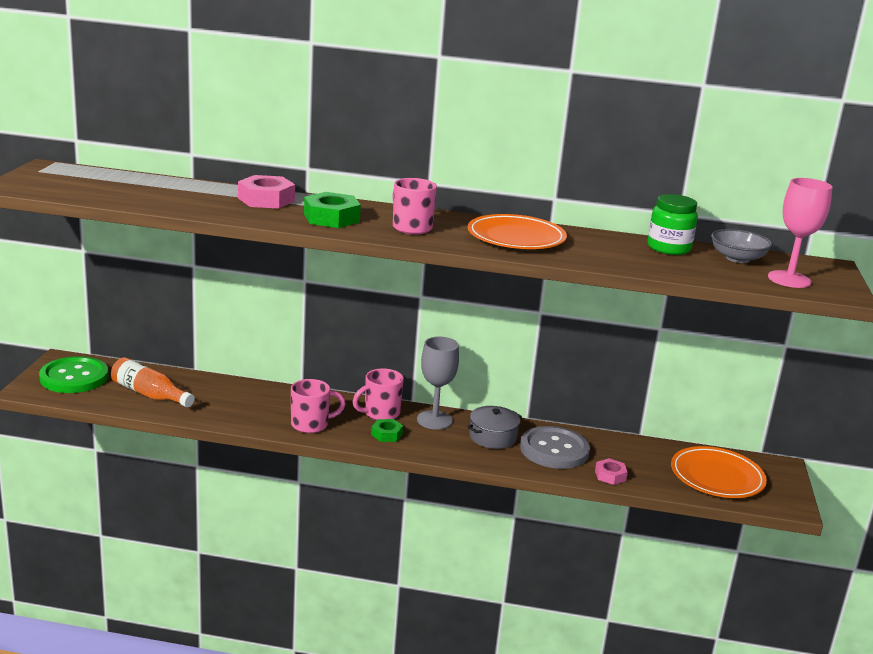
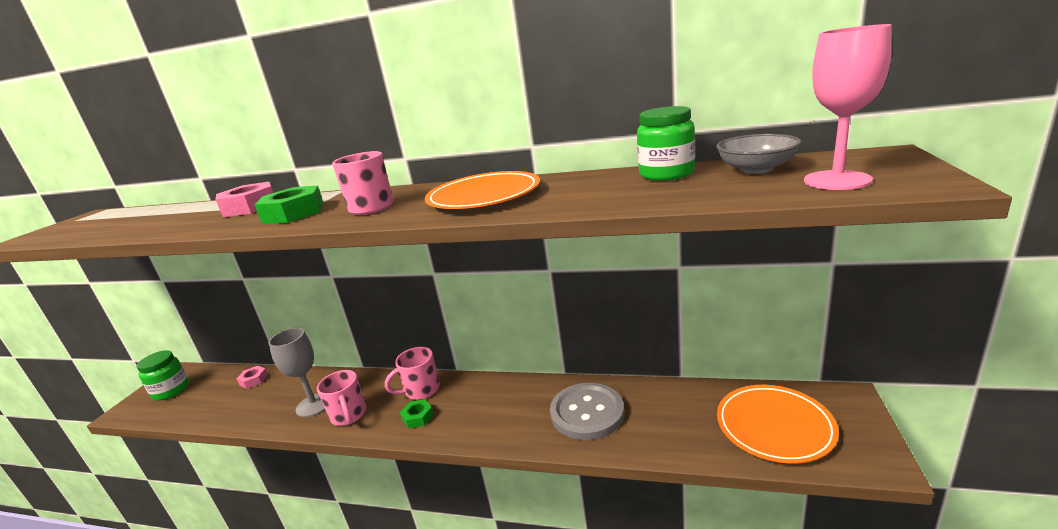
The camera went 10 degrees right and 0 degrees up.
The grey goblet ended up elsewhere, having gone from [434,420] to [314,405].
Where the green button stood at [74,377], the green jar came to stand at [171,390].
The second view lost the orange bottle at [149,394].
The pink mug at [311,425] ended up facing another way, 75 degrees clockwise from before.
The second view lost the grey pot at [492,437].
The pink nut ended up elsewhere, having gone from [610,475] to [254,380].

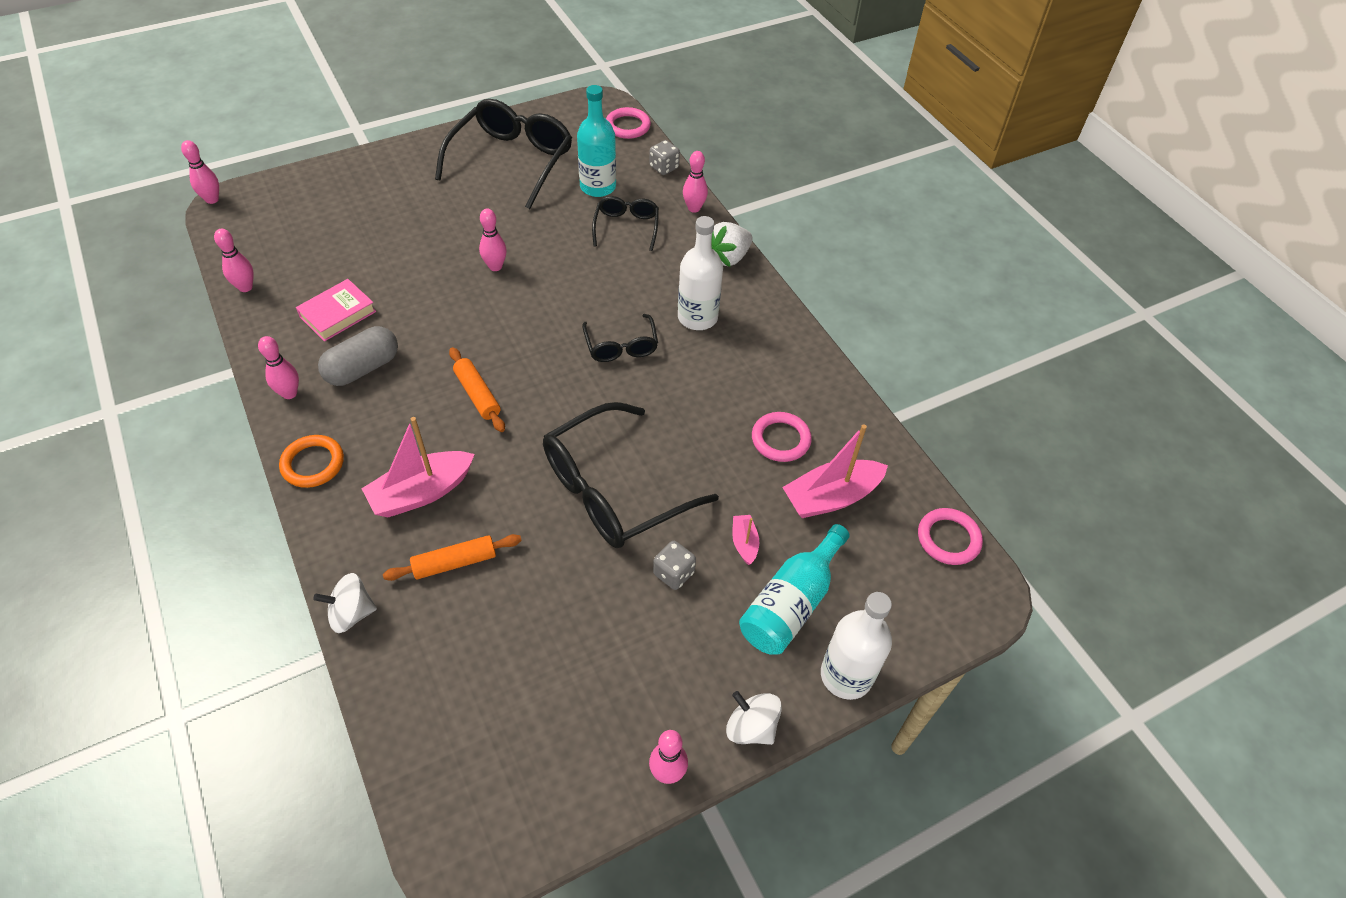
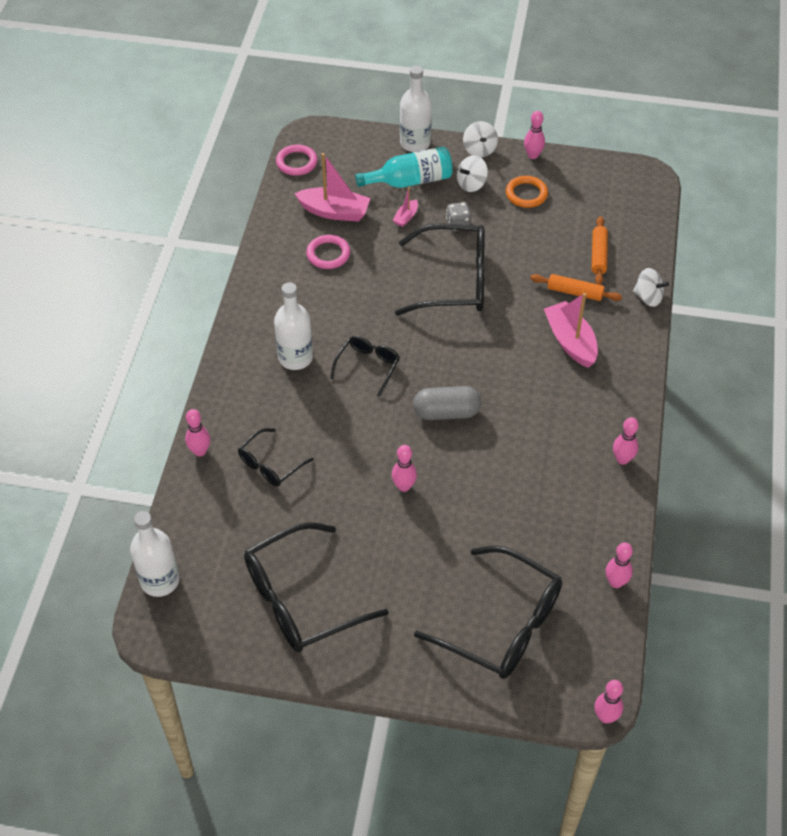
The camera went 140 degrees left and 0 degrees up.
The second view lost the turquoise bottle at [598,187].
Where the pink ring stood at [627,126], the white bottle came to stand at [160,581].
The second view lost the grey dice at [664,167].
The second view lost the white strawberry at [728,258].
The second view lost the pink book at [337,314].
The grey capsule ended up elsewhere, having gone from [362,368] to [446,412].
The orange rolling pin ended up elsewhere, having gone from [477,395] to [598,255].
The pink boat at [421,492] ended up facing another way, 120 degrees counterclockwise from before.
The orange ring ended up elsewhere, having gone from [313,464] to [526,194].
The second view gained the white spinning top at [471,184].
The second view gained the black glasses at [502,625].

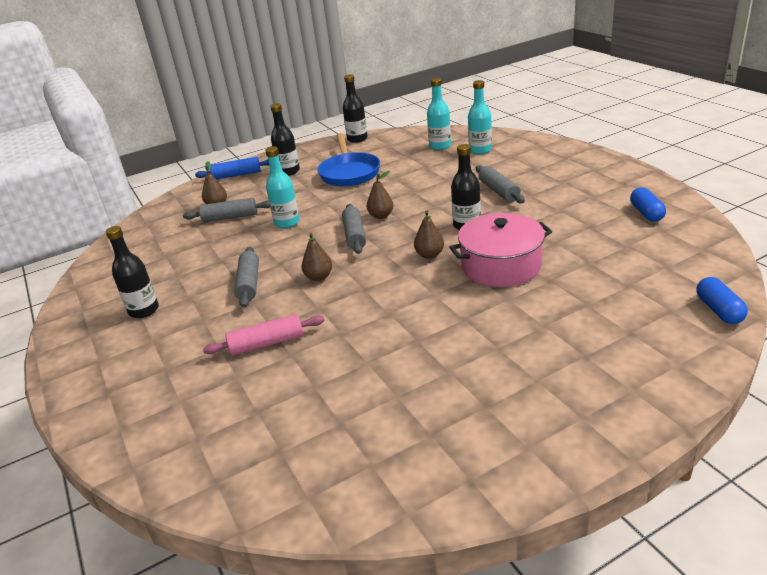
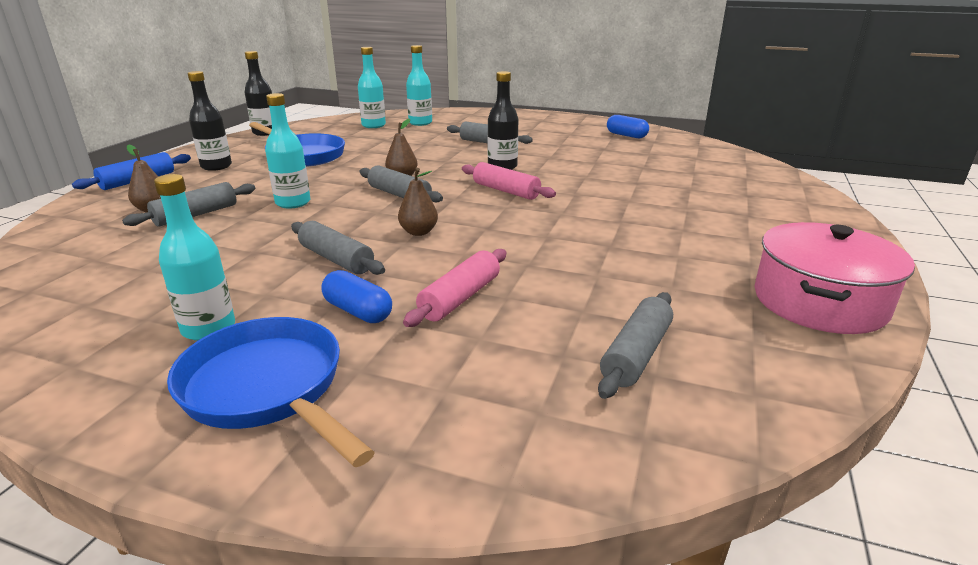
The camera went 45 degrees left and 5 degrees down.
Where the brown pear stood at [429,255], the pink rolling pin came to stand at [506,191].
The pink pot ended up elsewhere, having gone from [501,265] to [819,302].
What was the black bottle at [144,310] turned into the turquoise bottle at [209,328].
The blue capsule ended up elsewhere, having gone from [718,310] to [358,311].
The second view gained the grey rolling pin at [636,354].
The second view gained the blue pan at [267,389].

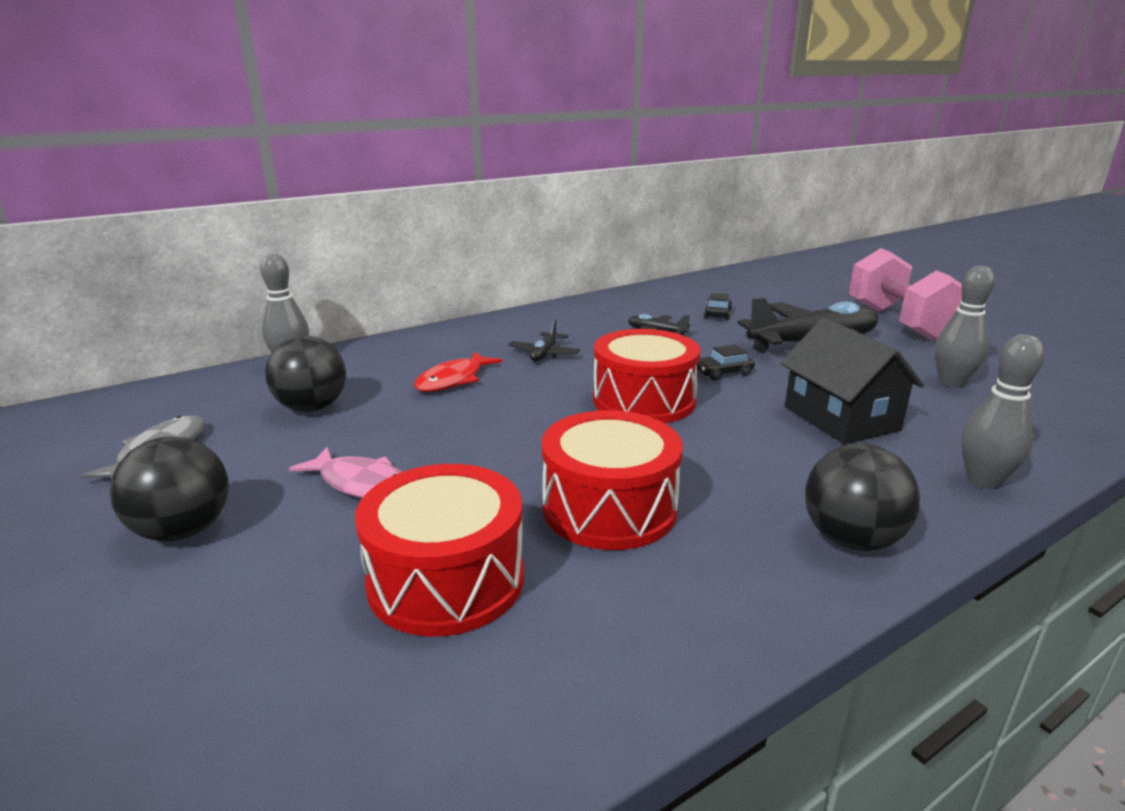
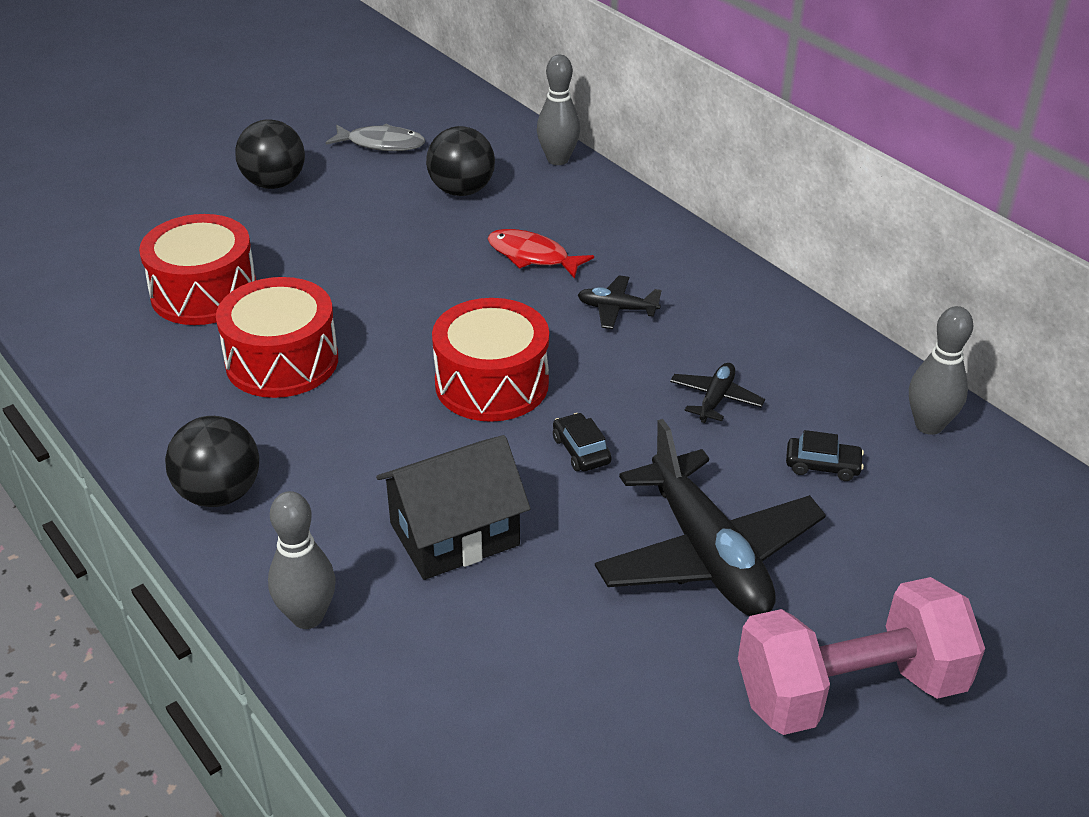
The camera went 85 degrees right and 15 degrees up.
The grey bowling pin ended up elsewhere, having gone from [951,382] to [929,425].
The second view lost the pink fish at [361,484].

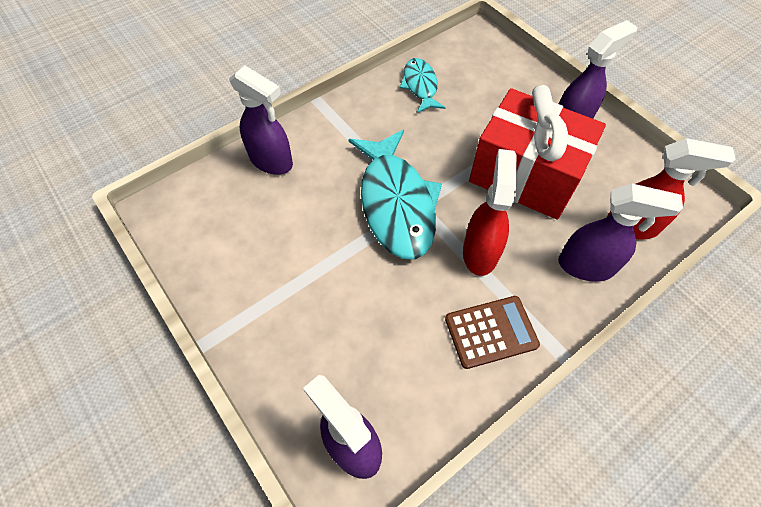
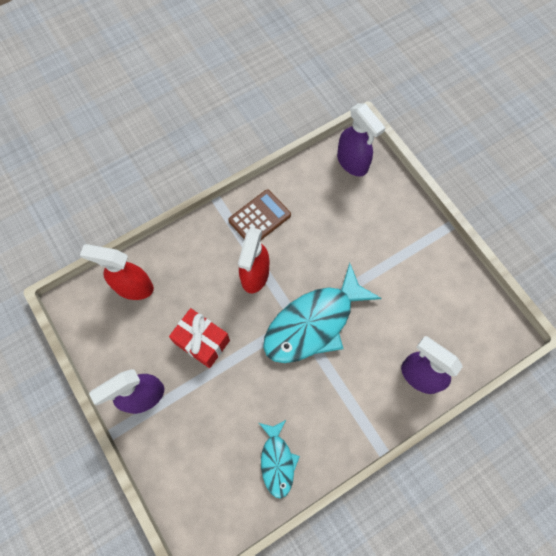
The camera went 175 degrees left and 10 degrees up.
The size of the red gift at [525,175] changed by a factor of 0.57.
The turquoise fish at [396,203] ended up facing another way, 120 degrees counterclockwise from before.
The second view lost the purple spray bottle at [586,266].
The brown calculator at [491,332] ended up facing another way, 150 degrees clockwise from before.

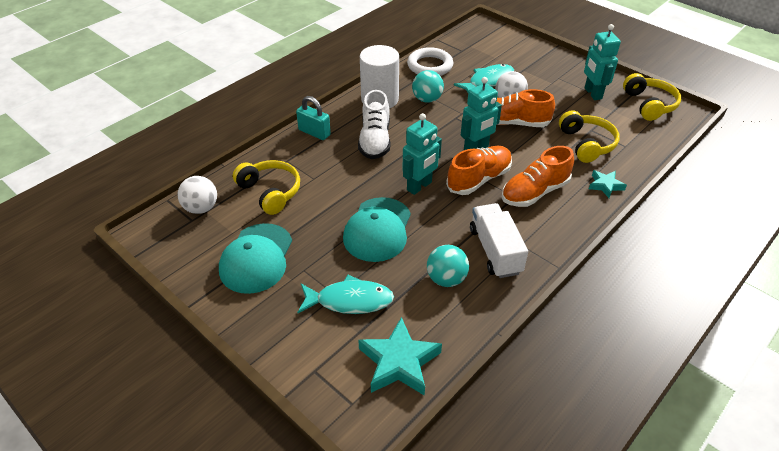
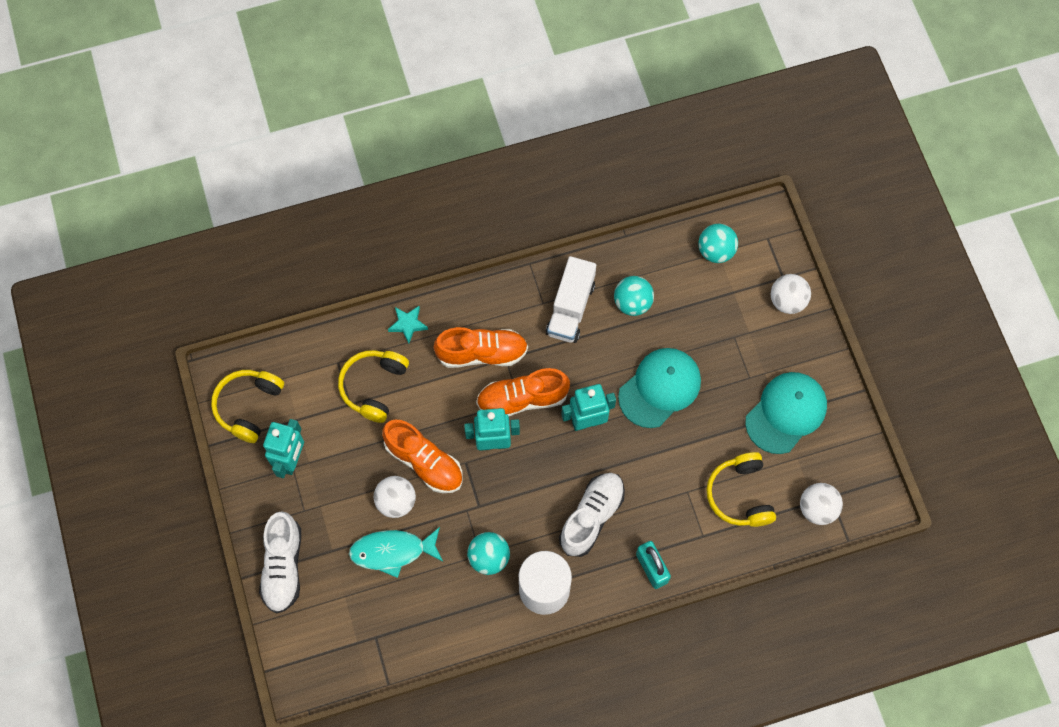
The camera went 150 degrees left and 25 degrees up.
The second view lost the white ring at [430,66].
The second view lost the turquoise fish at [350,300].
Where the turquoise star stood at [399,362], the turquoise ball came to stand at [715,251].
The second view gained the white ball at [787,301].
The second view gained the white shoe at [283,566].

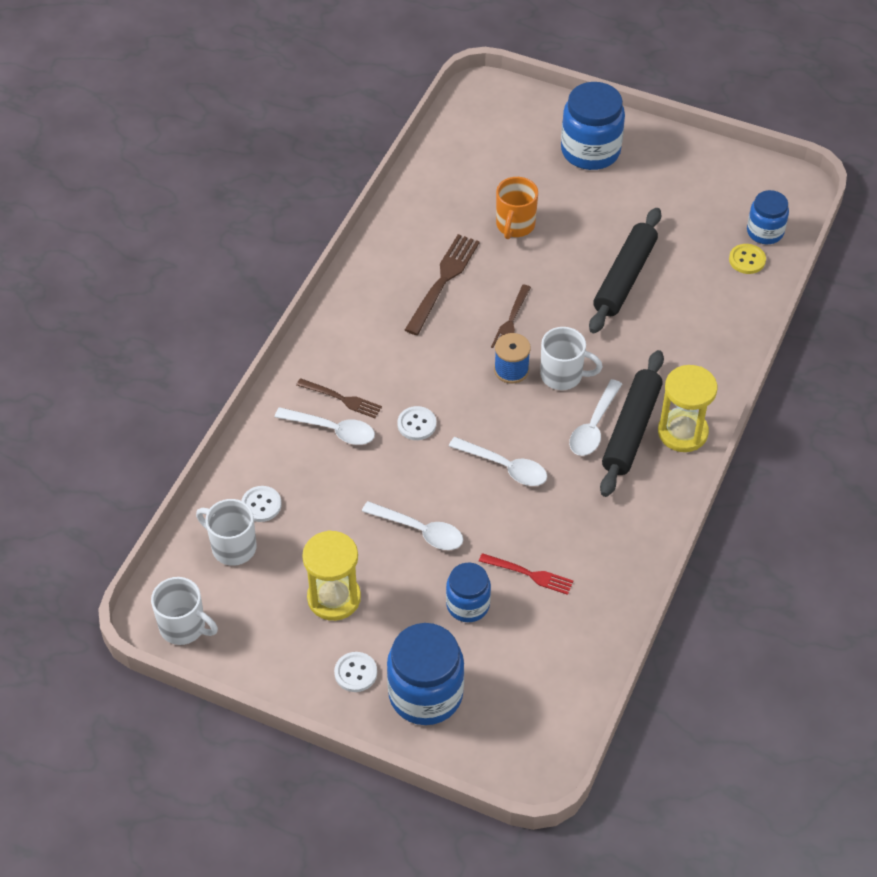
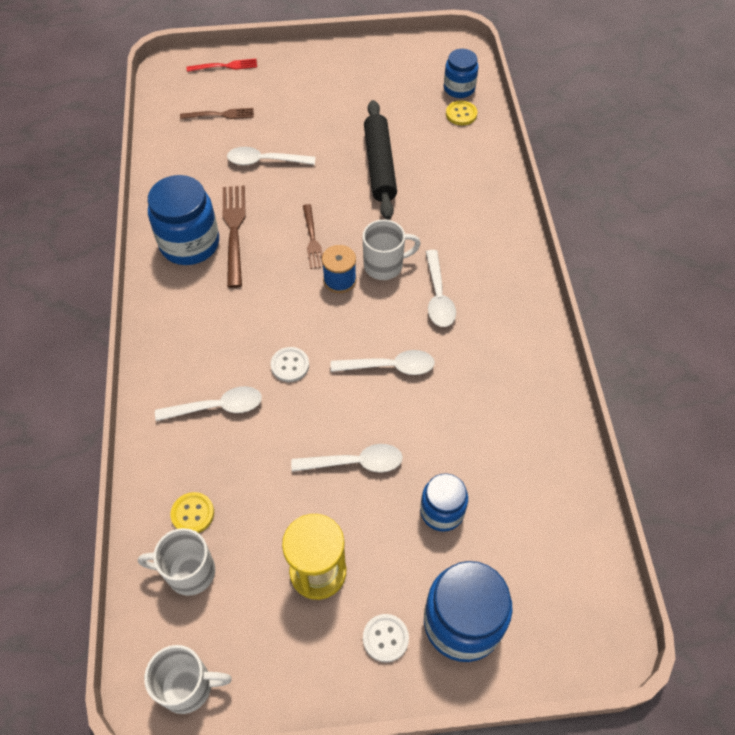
The camera went 30 degrees left and 5 degrees up.
The blue jar ended up elsewhere, having gone from [590,151] to [190,243].
Where the orange mug stood at [515,225], the white spoon came to stand at [265,161].
The second view lost the black rolling pin at [631,430].
The second view lost the yellow hourglass at [682,432].
The brown fork ended up elsewhere, having gone from [342,399] to [221,115].
What was the white button at [261,505] turned into the yellow button at [192,514].
The red fork ended up elsewhere, having gone from [529,574] to [225,66].

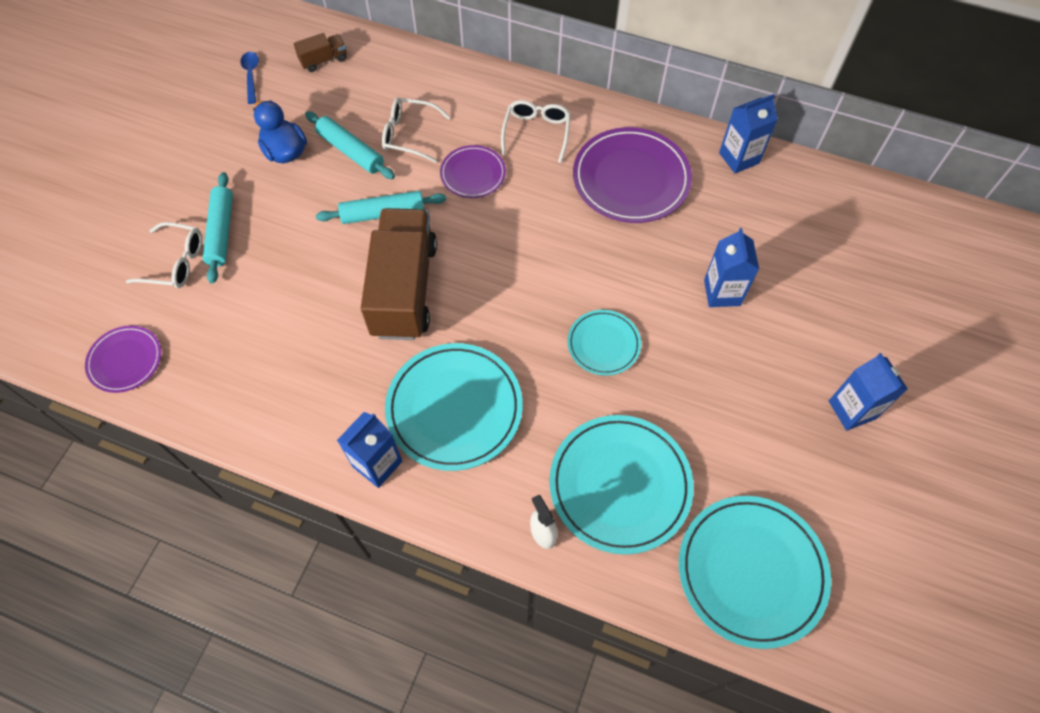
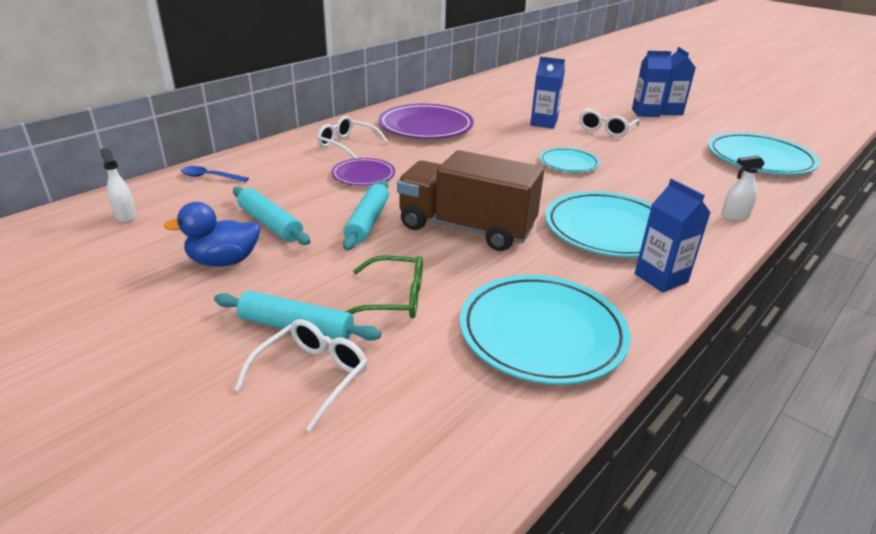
The camera went 70 degrees left and 30 degrees down.
Where the brown truck stood at [324,60], the white spray bottle came to stand at [125,216].
The blue spoon ended up elsewhere, having gone from [251,76] to [210,177].
The blue carton ended up elsewhere, having gone from [739,158] to [668,111].
The white glasses ended up elsewhere, having gone from [409,135] to [606,129].
The turquoise rolling pin at [351,151] ended up facing another way, 75 degrees clockwise from before.
The second view lost the purple plate at [125,360].
The turquoise plate ended up elsewhere, having gone from [620,485] to [542,333].
The second view gained the green glasses at [394,298].

